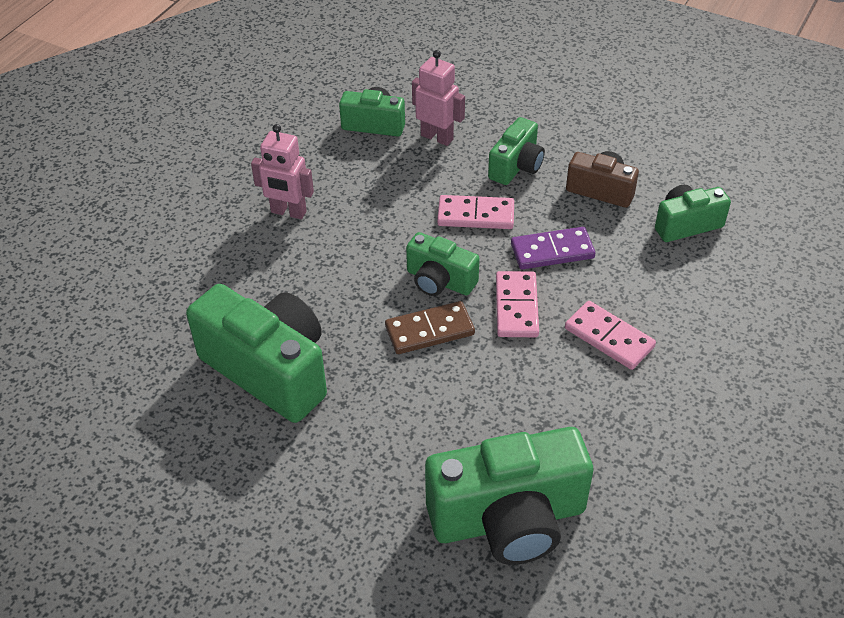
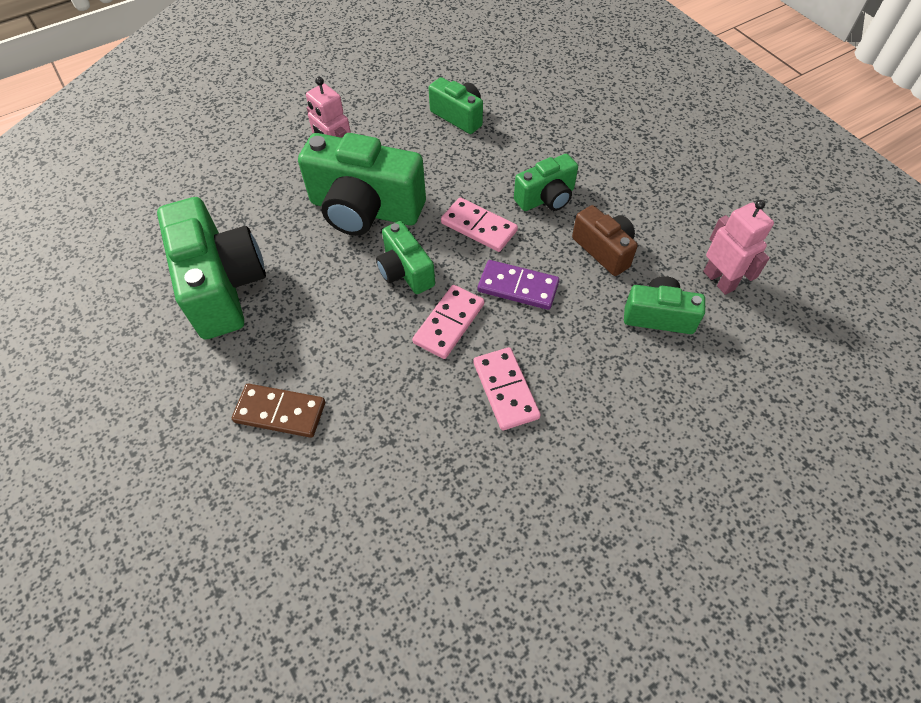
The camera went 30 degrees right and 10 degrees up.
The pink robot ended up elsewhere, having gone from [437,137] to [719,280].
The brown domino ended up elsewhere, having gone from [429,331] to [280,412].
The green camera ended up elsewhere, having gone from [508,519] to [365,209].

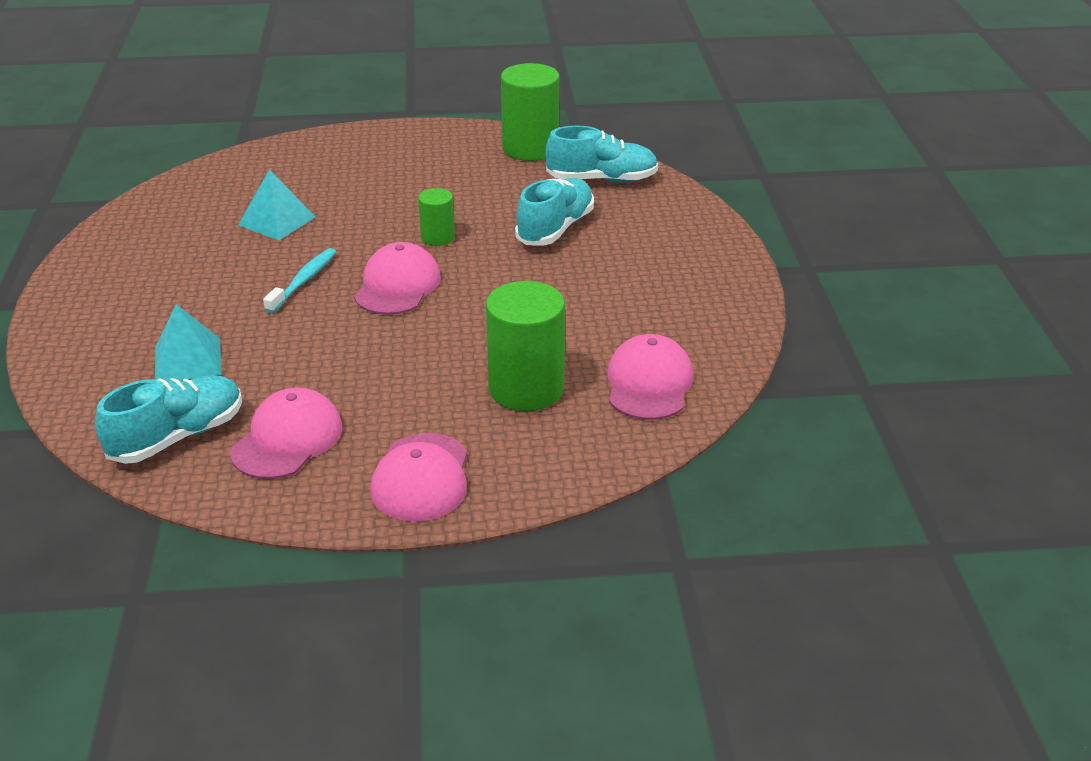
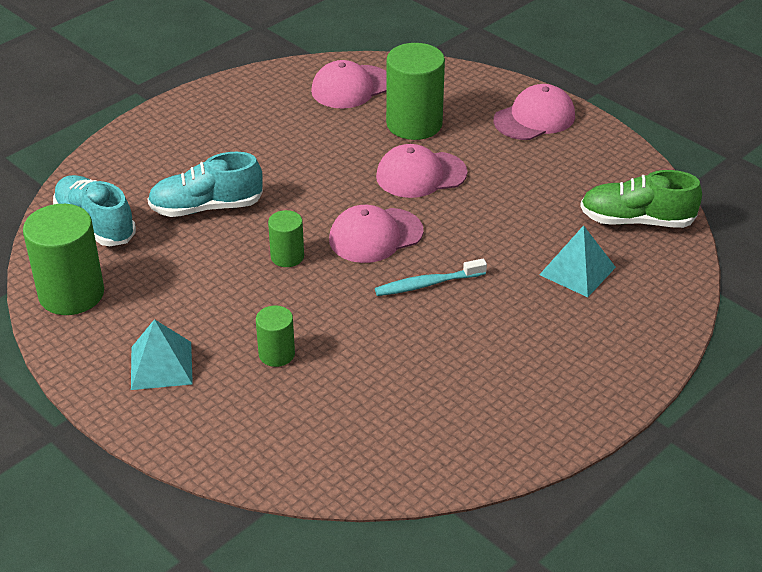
The camera went 130 degrees left and 5 degrees up.
The turquoise pyramid ended up elsewhere, having gone from [277,221] to [161,365].
What was the turquoise shoe at [177,437] turned into the green shoe at [636,220].
The pink cap ended up elsewhere, having gone from [287,439] to [421,175].
The second view gained the green cylinder at [276,354].

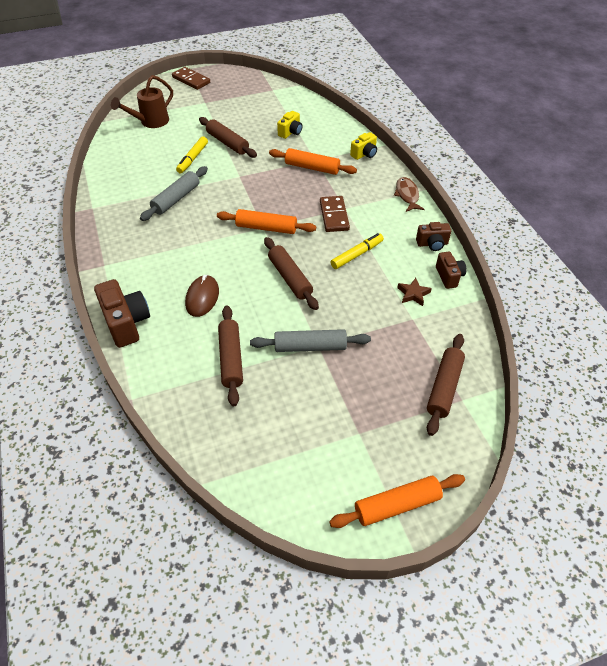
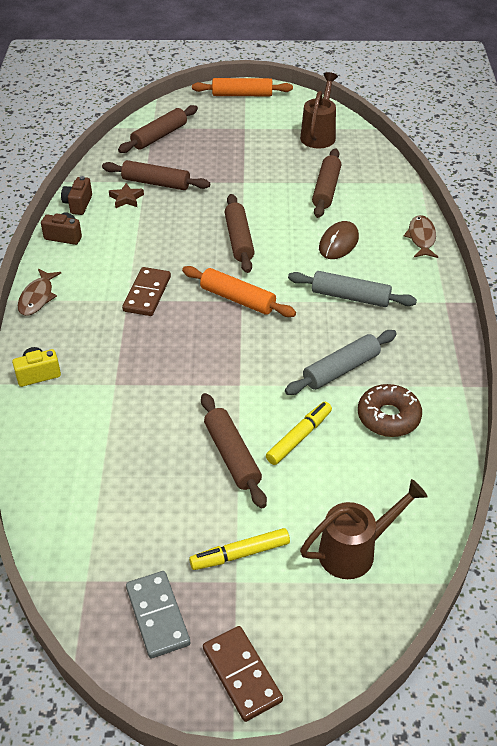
The camera went 160 degrees left and 5 degrees down.
The second view lost the yellow camera at [290,132].
The second view lost the orange rolling pin at [312,168].
The yellow marker ended up elsewhere, having gone from [357,255] to [240,554].
Where the brown camera stood at [126,323], the brown fish came to stand at [421,238].
The grey rolling pin ended up elsewhere, having gone from [310,347] to [350,297].
The second view gained the brown watering can at [319,135].
The second view gained the brown rolling pin at [156,183].
The second view gained the brown donut at [388,417].
The second view gained the grey domino at [158,616].

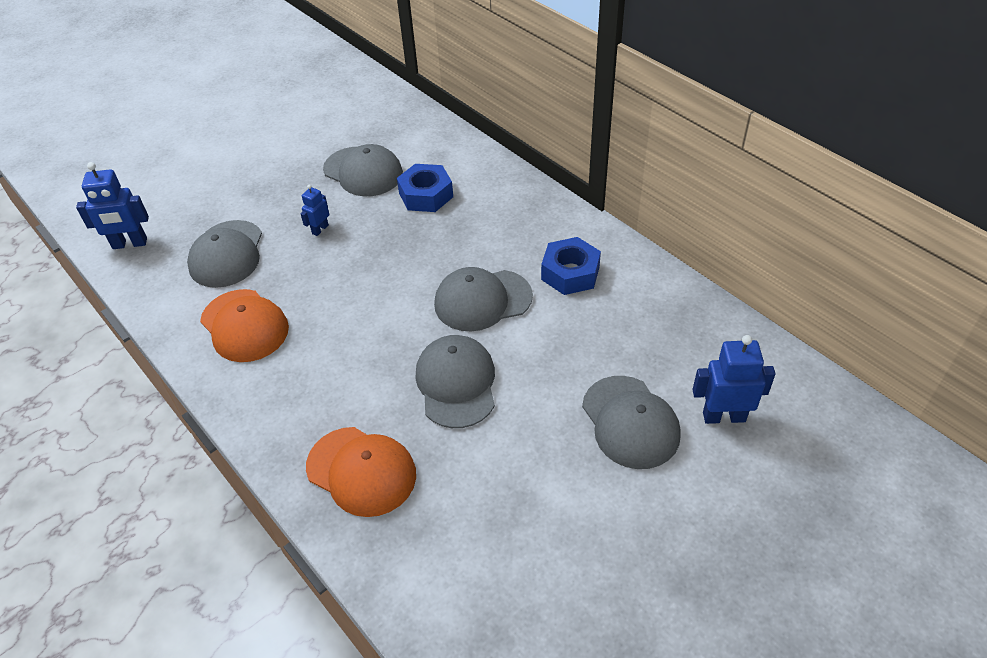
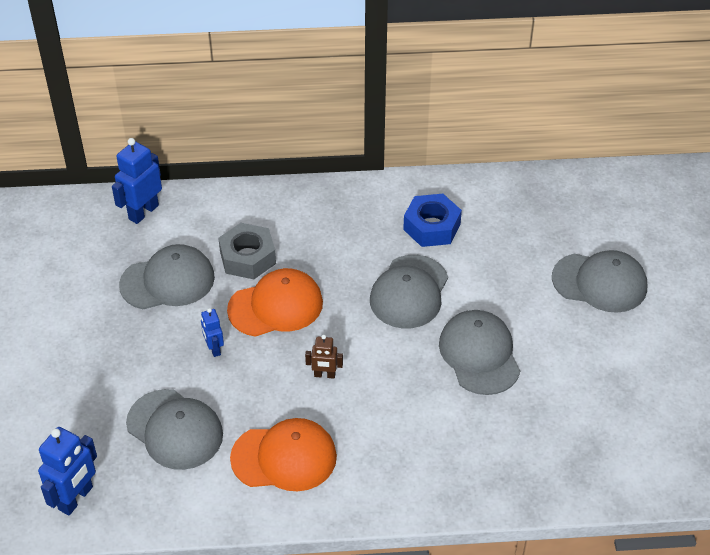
The camera went 55 degrees left and 0 degrees up.
What was the blue nut at [426,195] turned into the grey nut at [248,257].
The grey cap at [456,383] ended up facing another way, 45 degrees clockwise from before.
The blue robot ended up elsewhere, having gone from [723,416] to [143,212].
The orange cap ended up elsewhere, having gone from [361,471] to [276,306].
The second view gained the brown robot at [324,375].

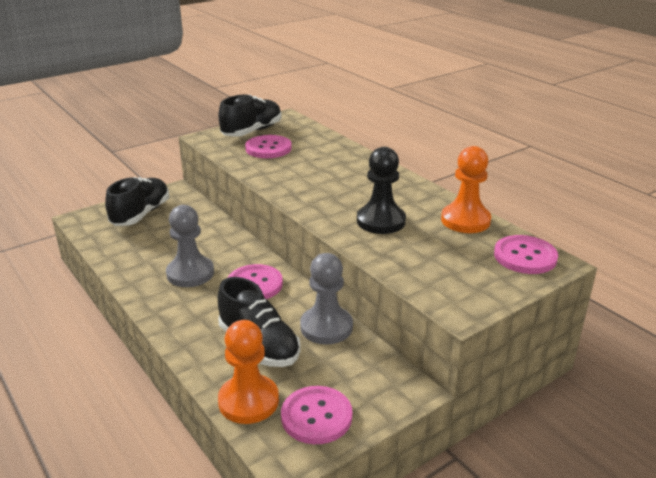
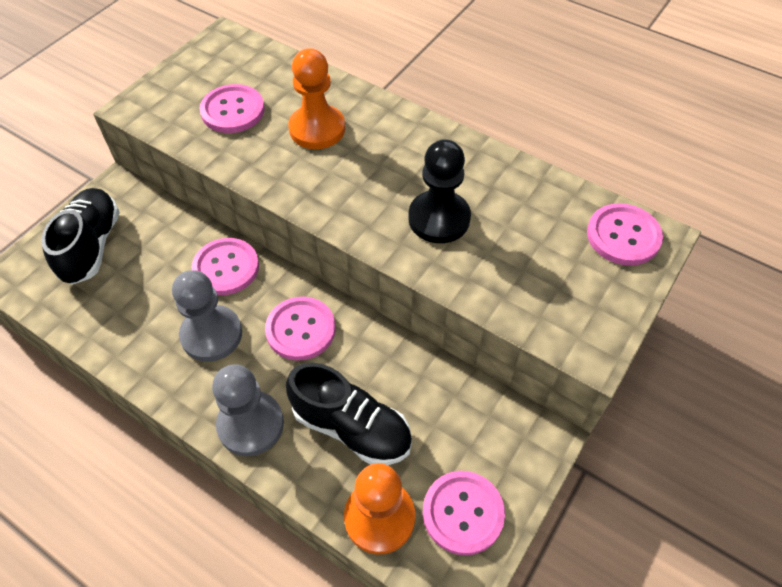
The camera went 20 degrees left and 25 degrees up.
The second view lost the black shoe at [252,131].
The orange pawn ended up elsewhere, having gone from [465,220] to [317,129].
The grey pawn ended up elsewhere, having gone from [326,327] to [251,424].
The second view gained the pink button at [226,268].

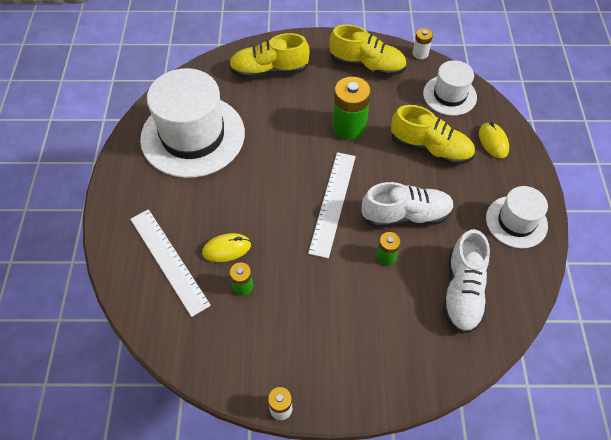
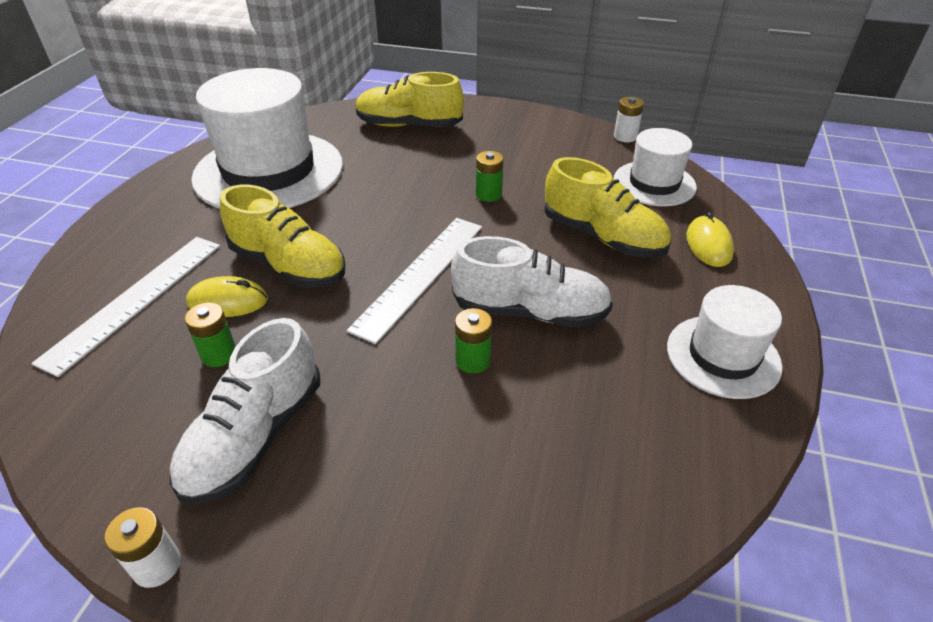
The camera went 15 degrees right and 15 degrees down.
The yellow shoe ended up elsewhere, having gone from [367,65] to [289,266].
The size of the green battery at [349,127] changed by a factor of 0.52.
The white ruler at [168,261] ended up facing another way, 45 degrees clockwise from before.
The white shoe ended up elsewhere, having gone from [462,291] to [255,437].

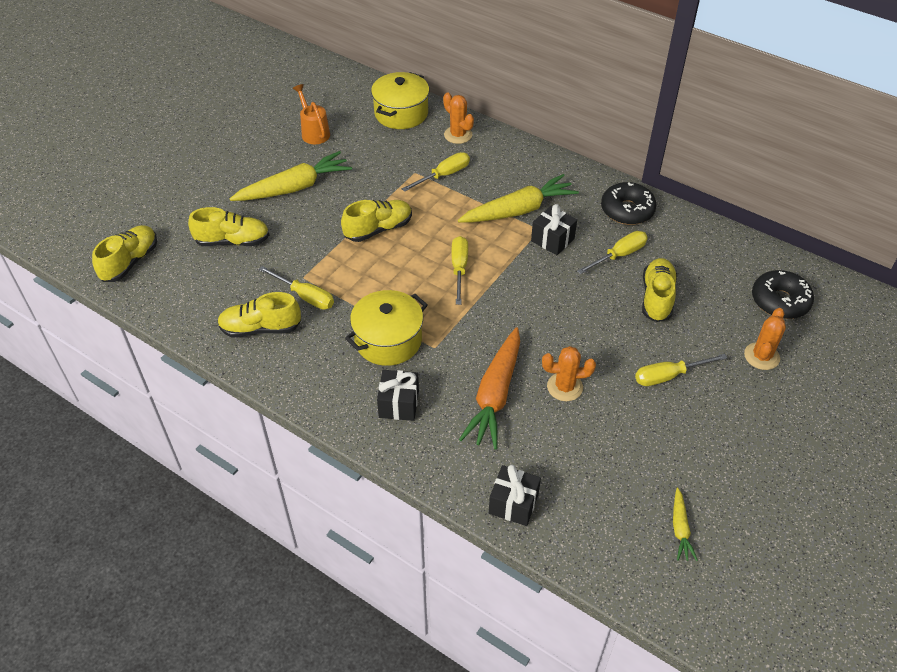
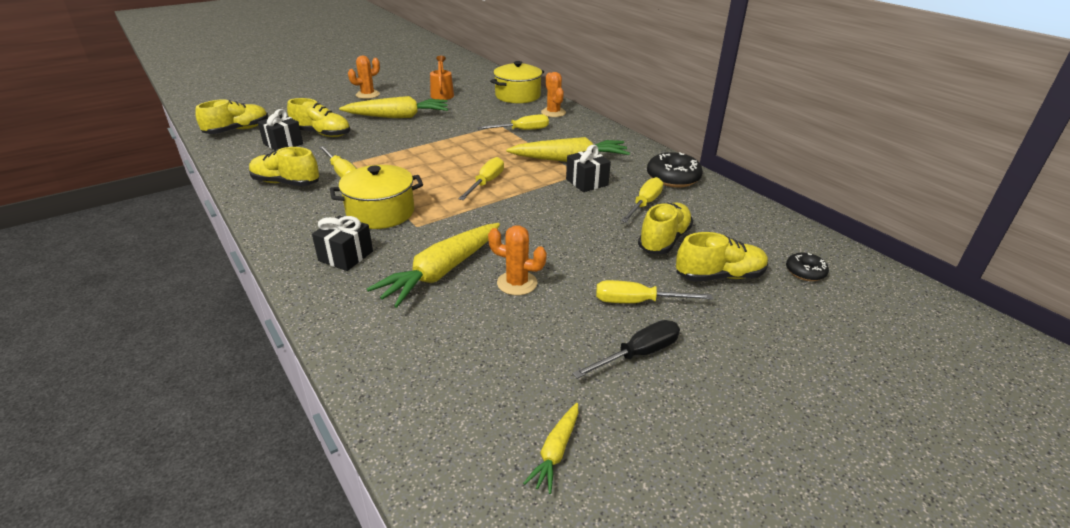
The camera went 20 degrees right and 15 degrees down.
The yellow shoe ended up elsewhere, having gone from [378,229] to [719,276].
The yellow screwdriver at [619,255] ended up facing another way, 45 degrees counterclockwise from before.
The size of the black donut at [780,301] changed by a factor of 0.57.
The orange cactus ended up elsewhere, having gone from [761,356] to [367,95].
What was the orange carrot at [495,395] turned into the yellow carrot at [441,272].
The black gift ended up elsewhere, having gone from [513,504] to [283,144].
The second view gained the black screwdriver at [638,354].

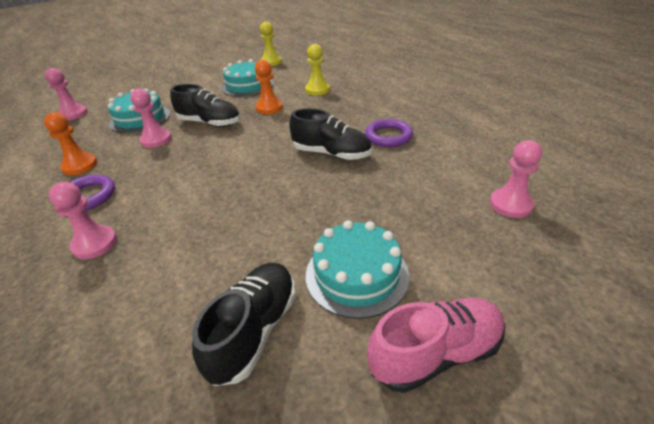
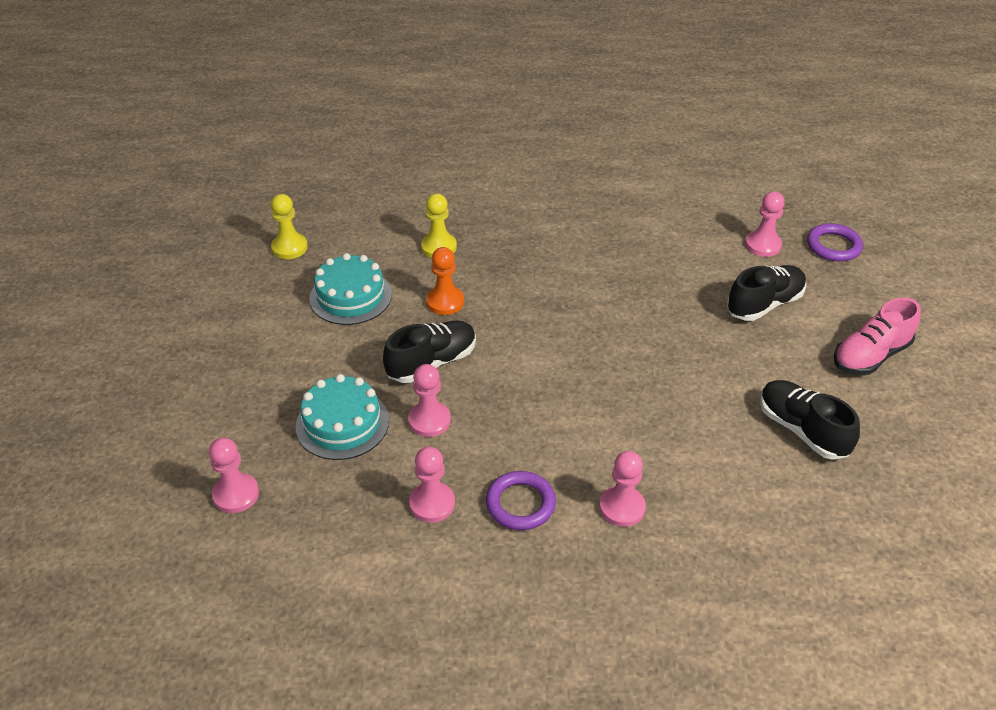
The camera went 60 degrees left and 5 degrees up.
The black shoe ended up elsewhere, having gone from [331,154] to [764,304].
What was the orange pawn at [80,166] turned into the pink pawn at [432,503].
The purple ring ended up elsewhere, having gone from [388,136] to [833,246].
The second view lost the turquoise cake at [356,274].
The pink shoe at [435,353] ended up facing another way, 135 degrees counterclockwise from before.

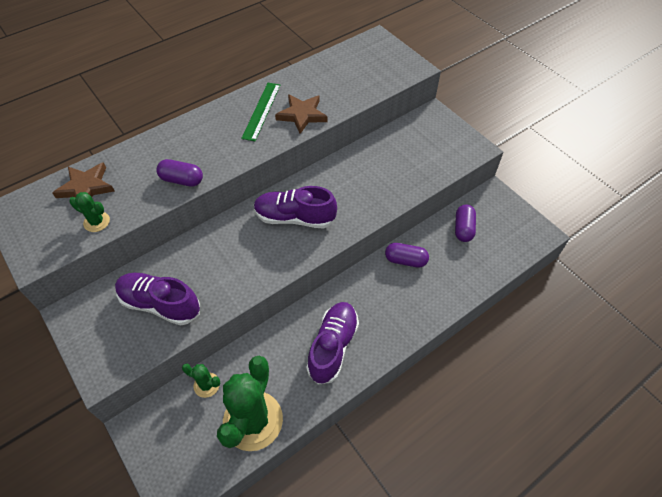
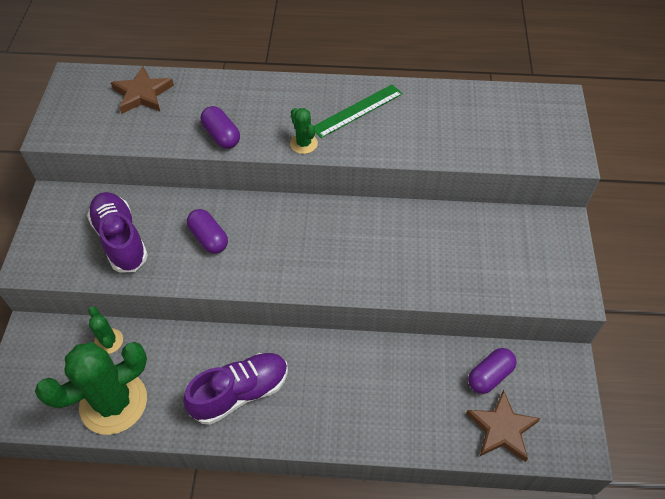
The camera went 40 degrees right and 0 degrees up.
The brown star ended up elsewhere, having gone from [302,115] to [502,429].
The second view lost the purple shoe at [295,218].
The green cactus ended up elsewhere, having gone from [96,222] to [303,143].
The purple capsule ended up elsewhere, having gone from [405,260] to [209,238].

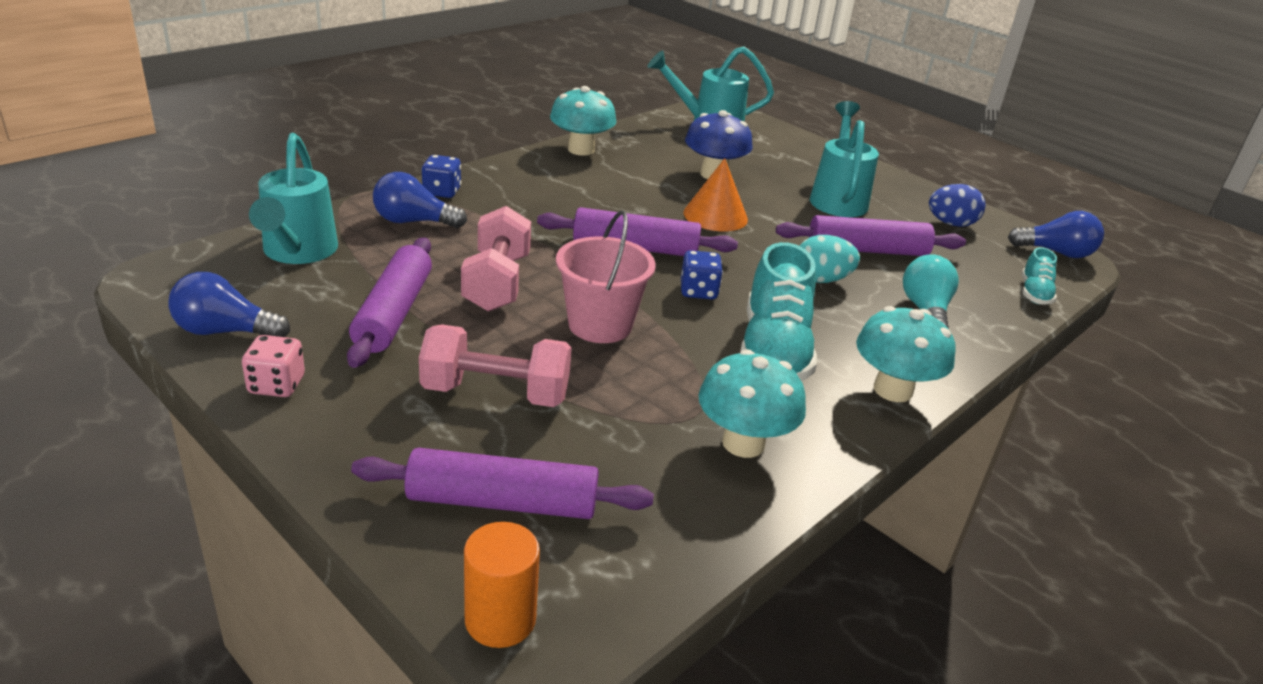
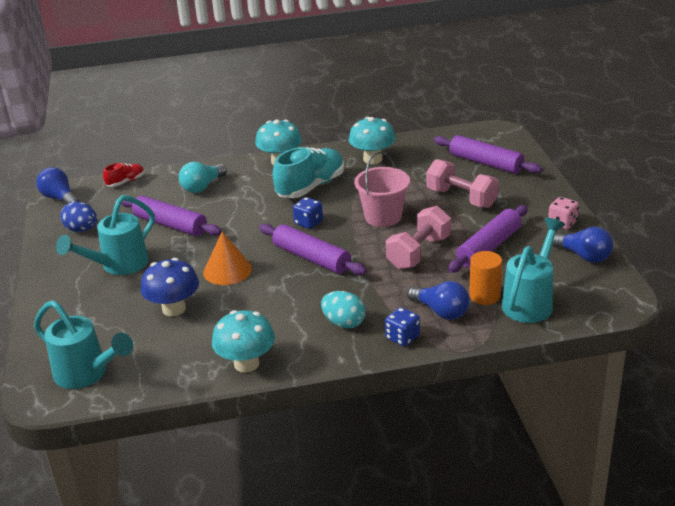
The camera went 140 degrees left and 0 degrees up.
The turquoise egg ended up elsewhere, having gone from [821,279] to [344,323].
What was the turquoise shoe at [1034,293] turned into the red shoe at [126,182].
The orange cylinder ended up elsewhere, having gone from [500,619] to [484,296].

